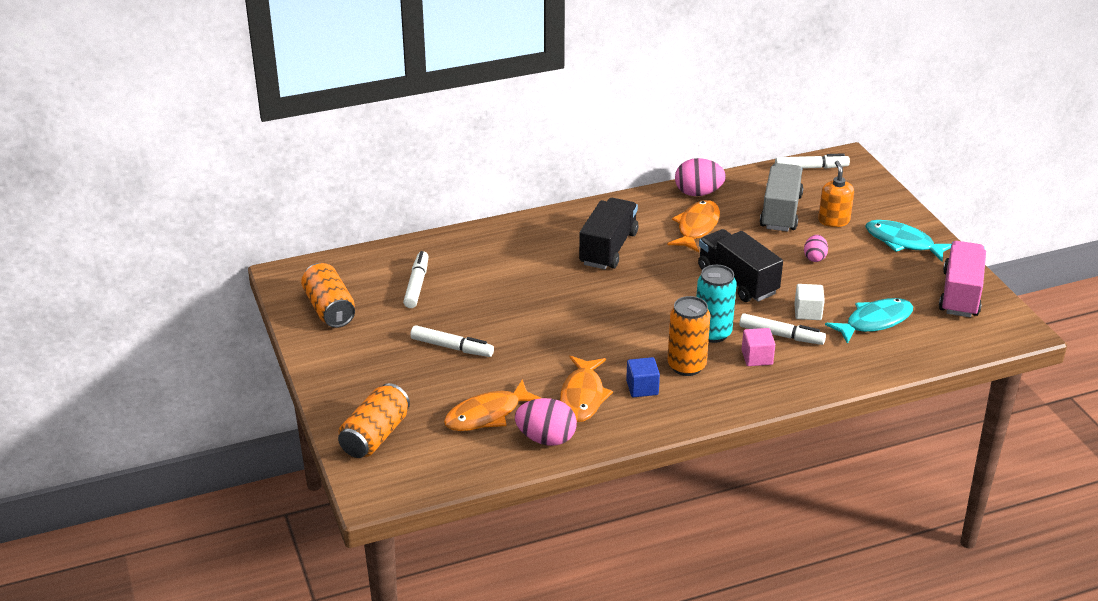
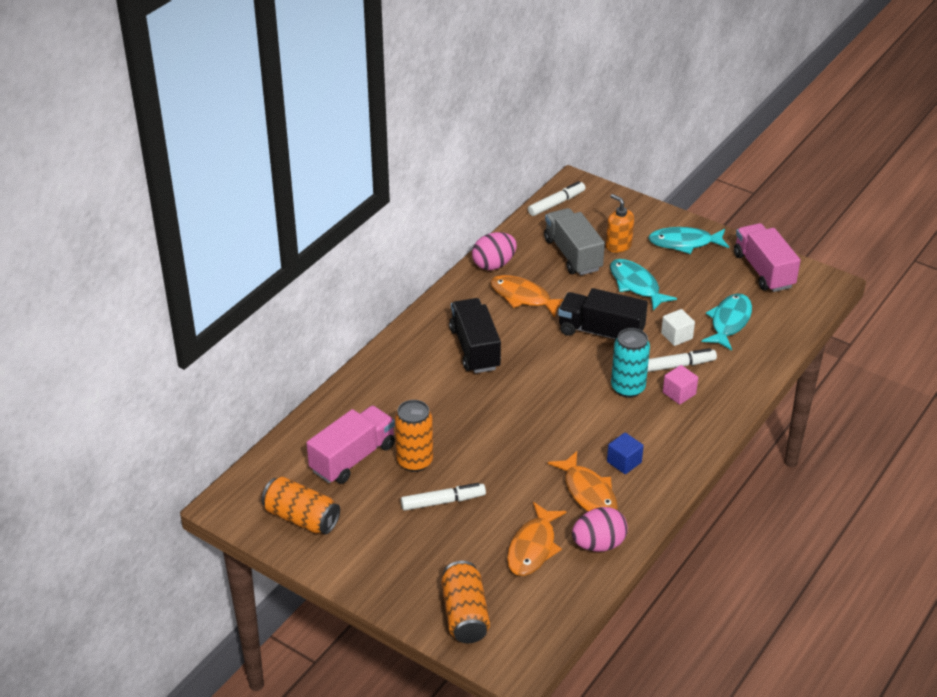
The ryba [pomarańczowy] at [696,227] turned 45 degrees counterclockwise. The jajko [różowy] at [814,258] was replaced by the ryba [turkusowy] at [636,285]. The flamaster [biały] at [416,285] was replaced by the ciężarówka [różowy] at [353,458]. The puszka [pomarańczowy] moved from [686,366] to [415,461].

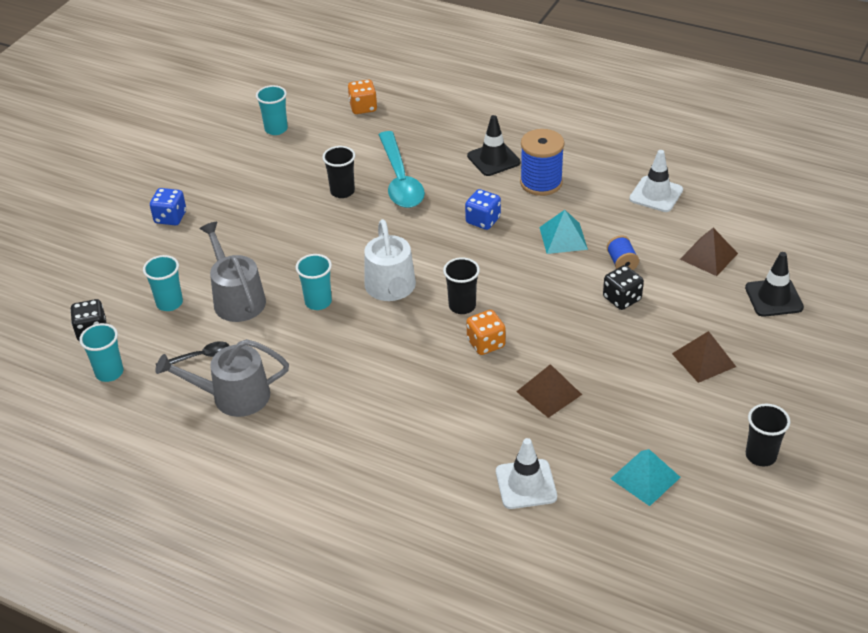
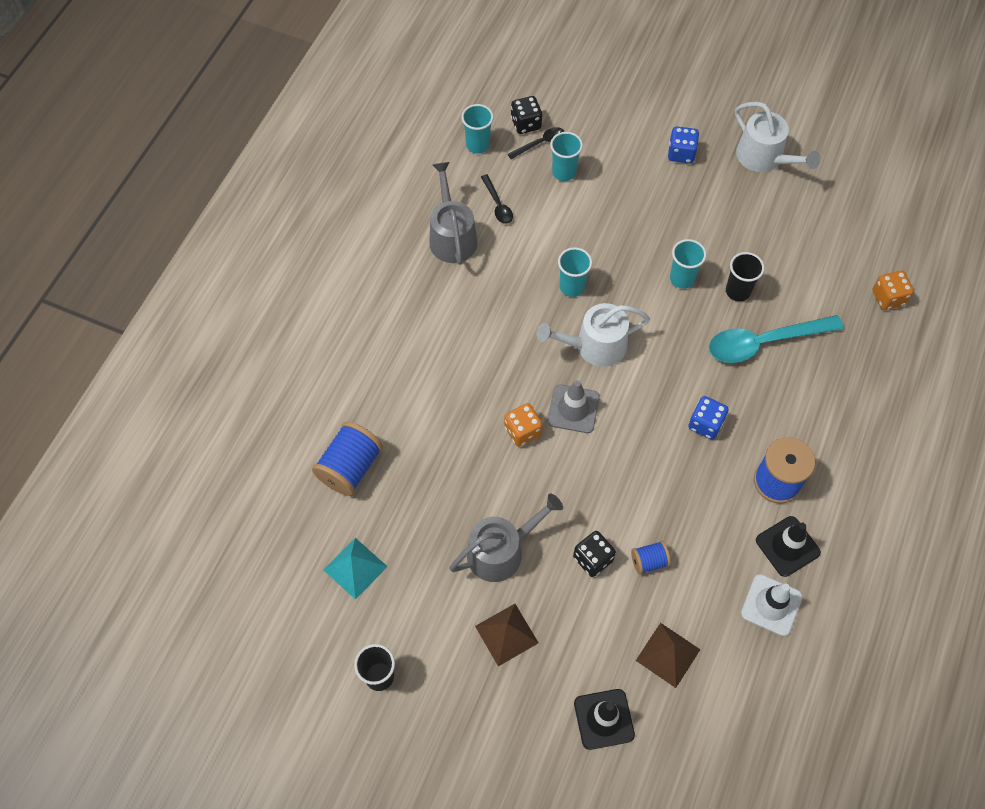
The szklanka [turkusowy] moved from [276,129] to [682,278]. The pachołek [czarny] moved from [493,159] to [787,546]. The piramida [turkusowy] at [563,238] disappeared. The konewka [szary] moved from [237,298] to [501,551]. The szklanka [czarny] at [462,306] was replaced by the pachołek [szary] at [573,409]. The piramida [brązowy] at [549,393] disappeared. The pachołek [biały] at [526,484] was replaced by the szpulka [niebieski] at [350,467]. The konewka [biały] at [764,158] appeared. The łyżka [czarny] at [540,143] appeared.

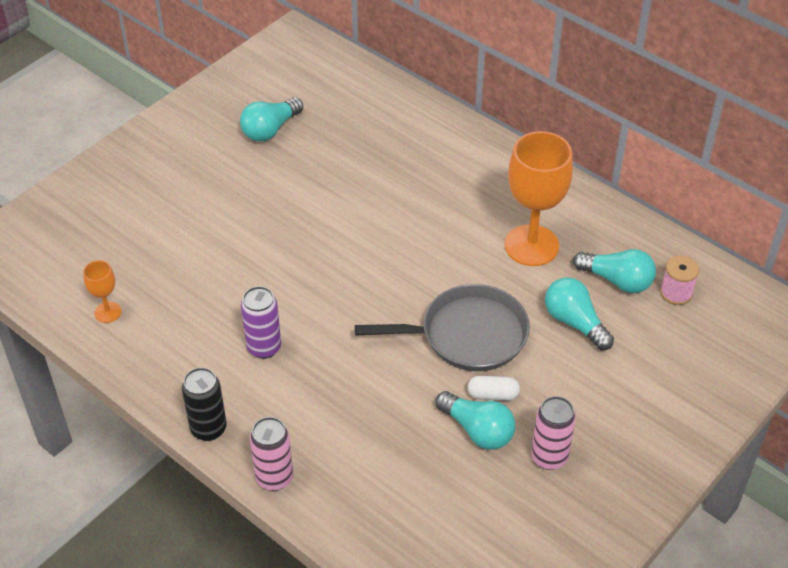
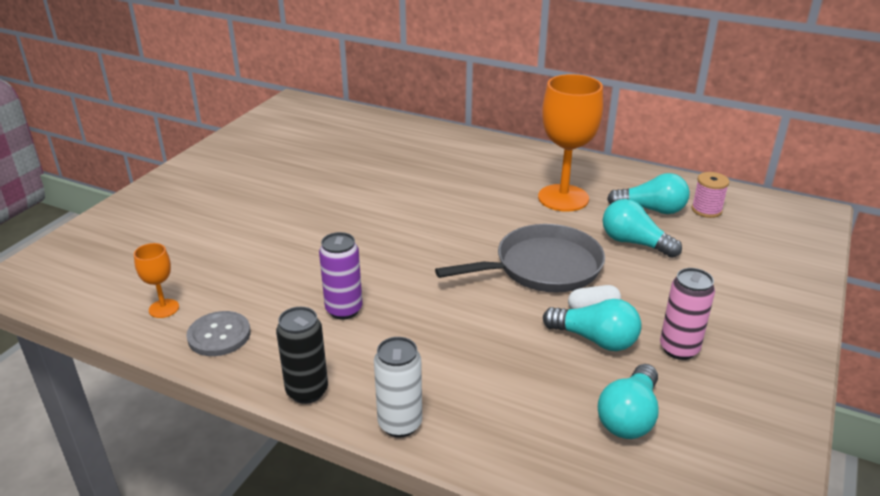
The żarówka [turkusowy] moved from [270,129] to [629,417]. The puszka [różowy] at [274,478] became the puszka [biały] at [400,424]. The guzik [szary] at [219,335] appeared.

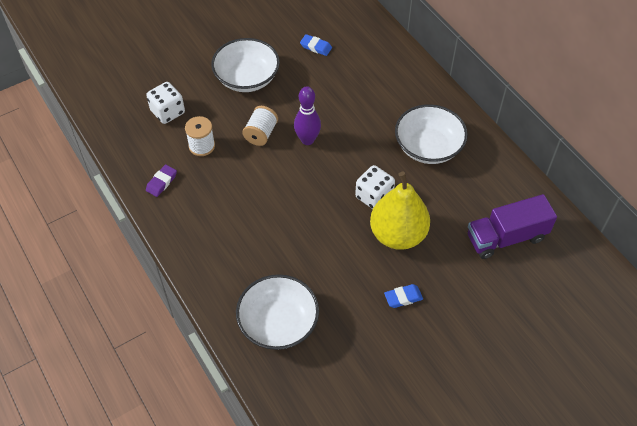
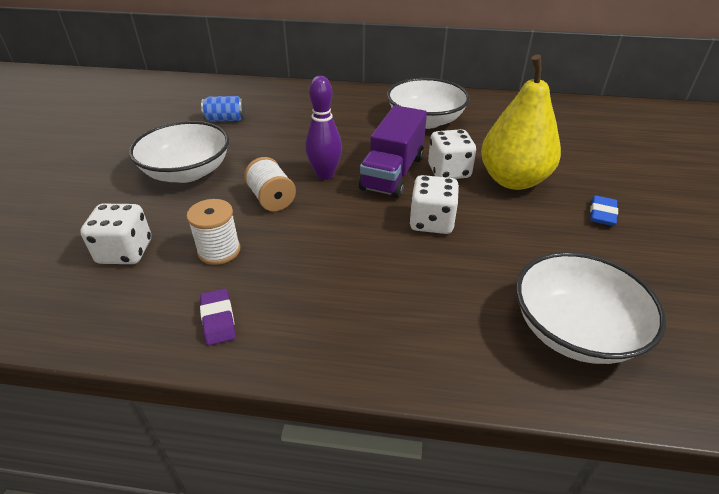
The gumka do mazania [niebieski] at [316,47] was replaced by the puszka [niebieski] at [225,119]. The ciężarówka [fioletowy] moved from [506,237] to [393,173]. The kostka do gry [biały] at [431,222] appeared.

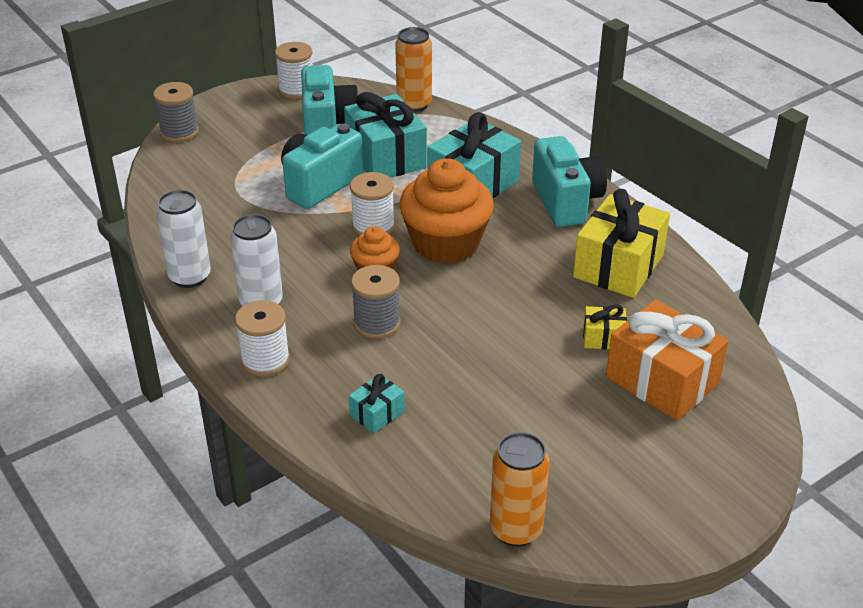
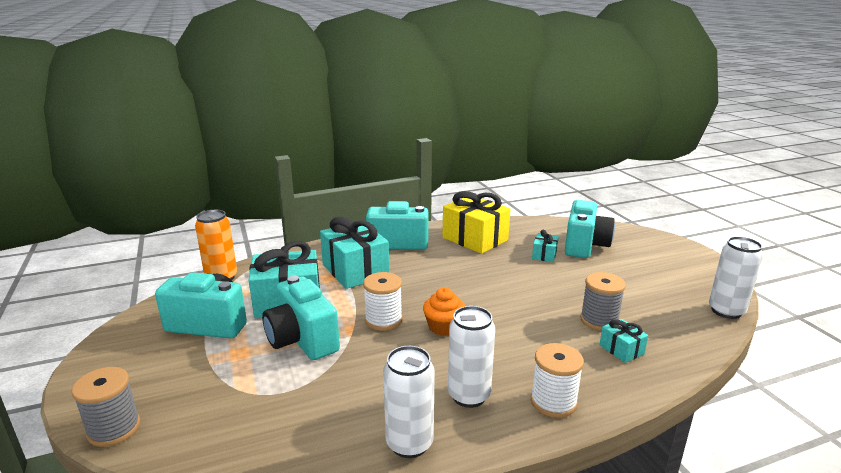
The szpulka [biały] at [296,90] disappeared. The muffinka [pomarańczowy] at [446,243] disappeared. The szpulka [szary] moved from [377,323] to [599,320]. The prezent [pomarańczowy] at [662,380] was replaced by the aparat fotograficzny [turkusowy] at [585,246]. The prezent [żółty] at [603,338] became the prezent [turkusowy] at [544,255]. The puszka [pomarańczowy] at [516,529] became the puszka [biały] at [726,311].

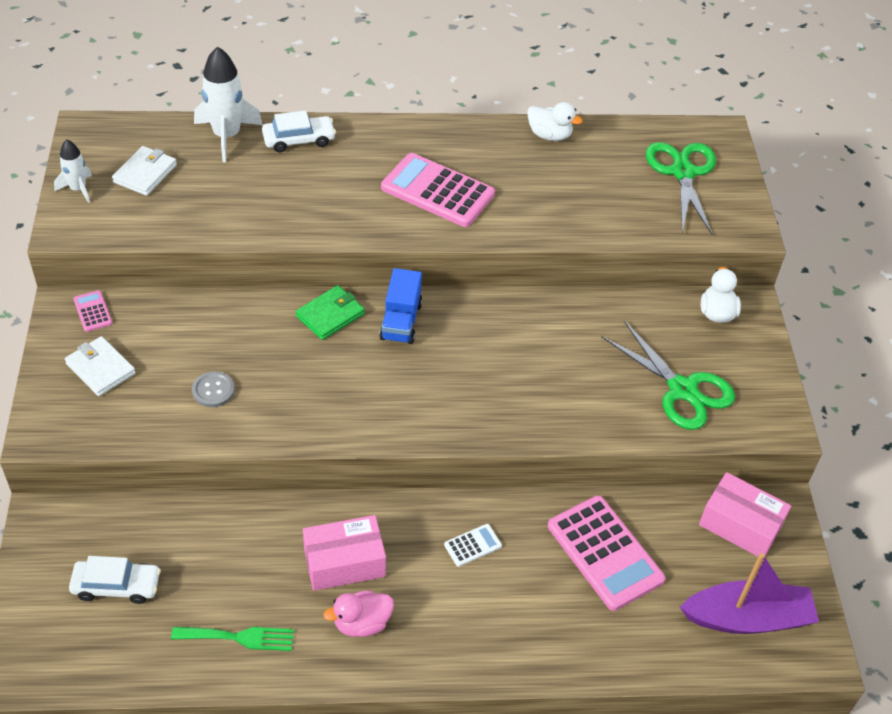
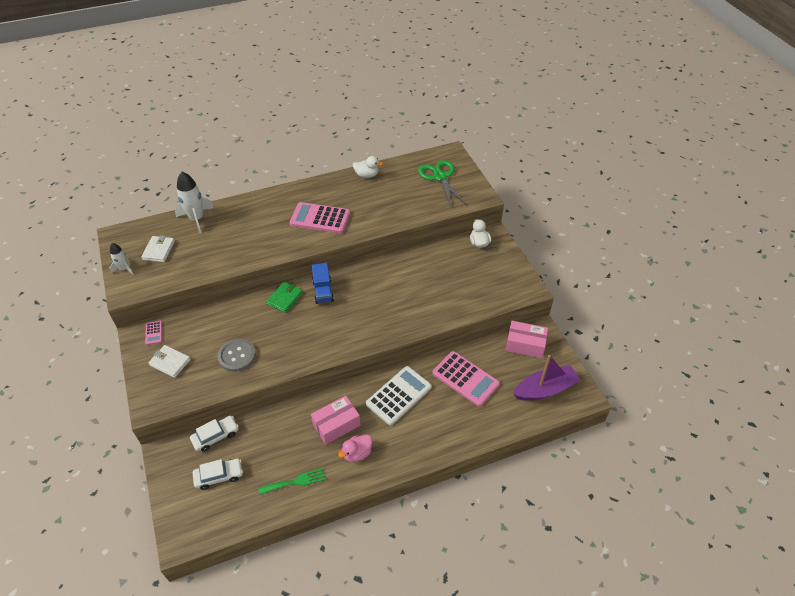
The samochód [biały] moved from [299,140] to [215,436]. The kalkulator [różowy] at [92,311] turned 150 degrees counterclockwise. The nożyczki [zielony] at [682,389] disappeared. The guzik [szary] at [213,390] changed to 1.59 times the size. The kalkulator [biały] at [472,545] changed to 2.24 times the size.

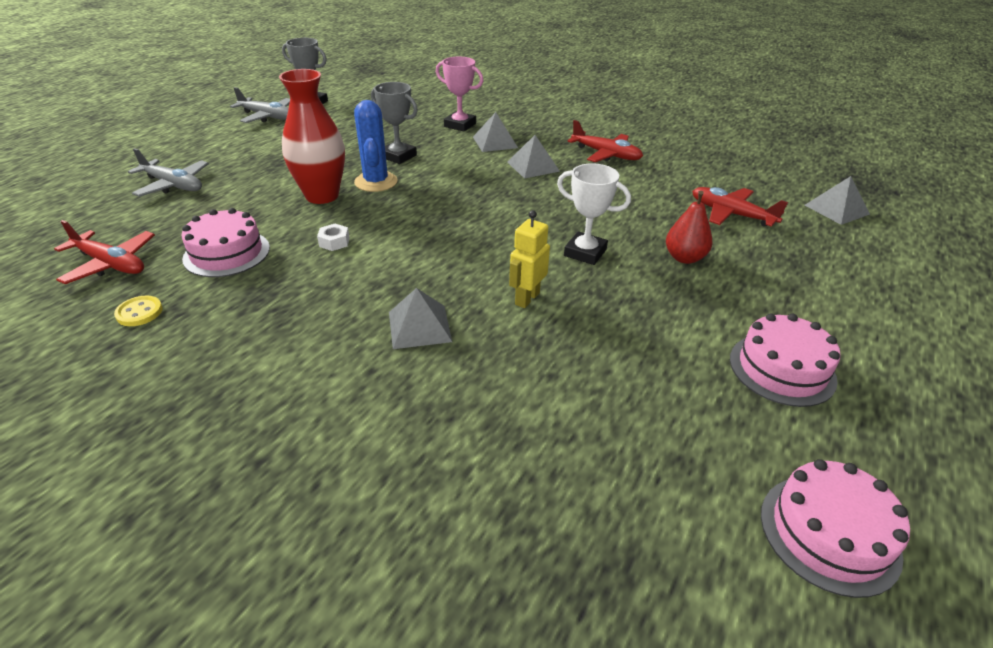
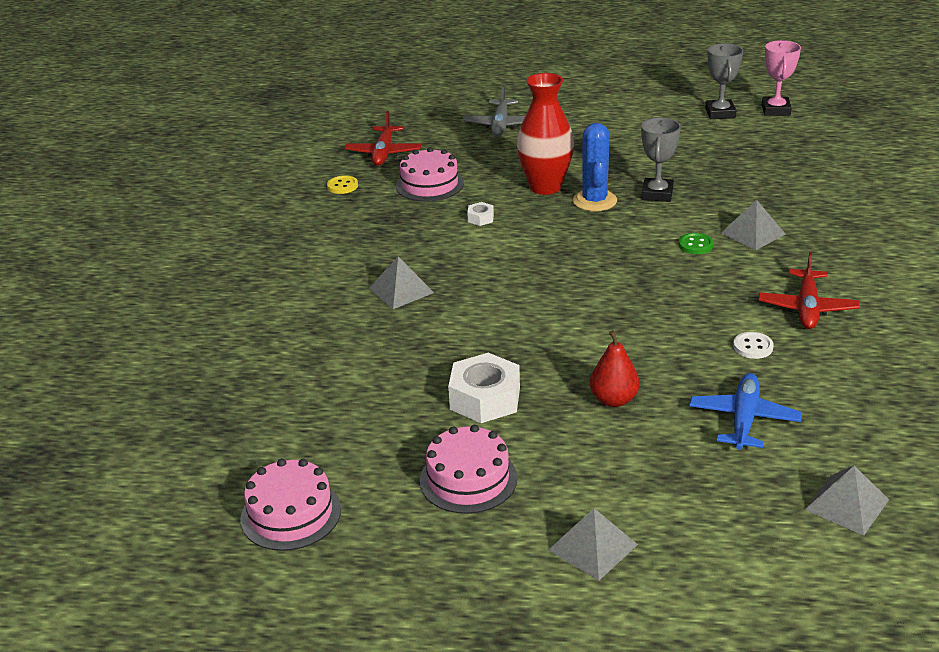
The puchar [różowy] moved from [460,125] to [775,110]. The samolot [szary] at [268,117] disappeared. The kaktus [niebieski] at [376,182] turned 60 degrees counterclockwise. The piramida [szary] moved from [533,166] to [593,547]. The puchar [biały] at [585,252] disappeared. The samolot [czerwony] at [731,214] became the samolot [niebieski] at [744,419]. The robot [żółty] at [526,298] disappeared. The guzik [zielony] at [695,245] appeared. The guzik [biały] at [753,347] appeared. The nakrętka [biały] at [485,398] appeared.

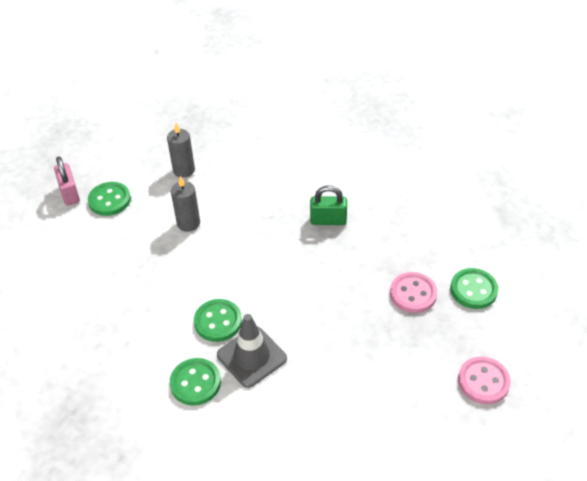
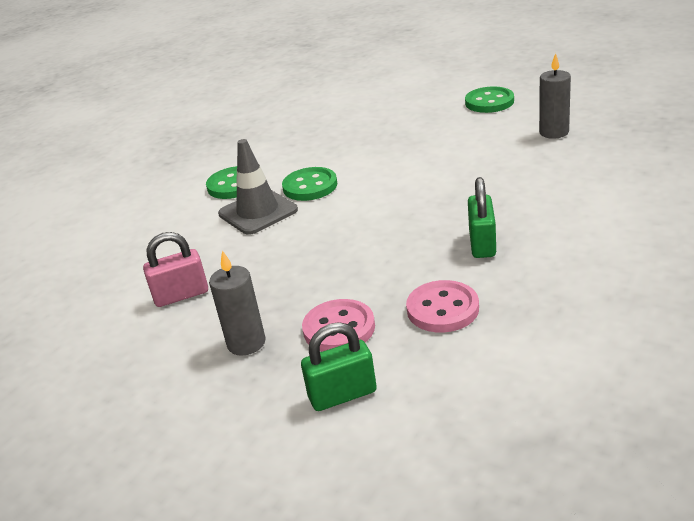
The kłódka [różowy] moved from [70,193] to [181,295]. The świeca [szary] moved from [188,223] to [246,343]. The guzik [zielony] at [473,290] was replaced by the kłódka [zielony] at [342,395]. The guzik [różowy] moved from [483,381] to [442,309].

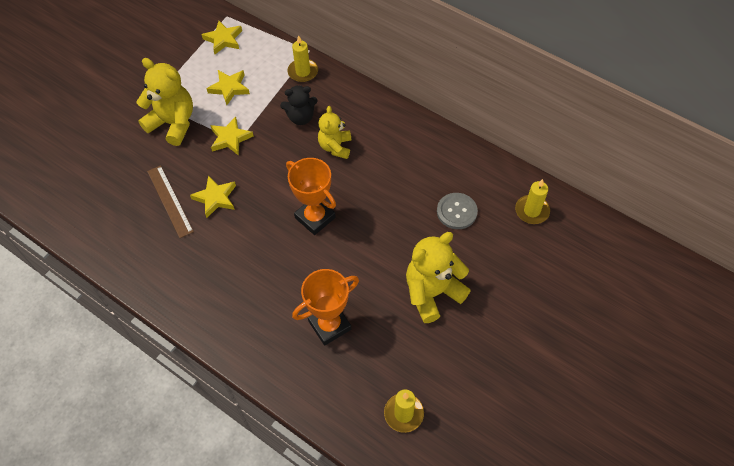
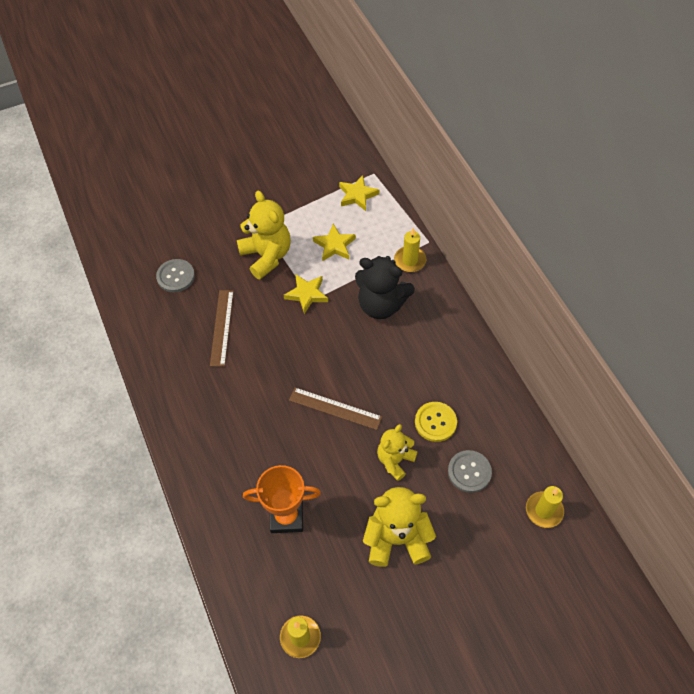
The miś [czarny] at [301,117] changed to 1.58 times the size. The miś [żółty] moved from [335,147] to [395,460]. The puchar [pomarańczowy] at [315,218] was replaced by the linijka [brązowy] at [335,408]. The gwiazda [żółty] at [215,198] disappeared. The guzik [szary] at [175,276] appeared. The guzik [żółty] at [435,422] appeared.

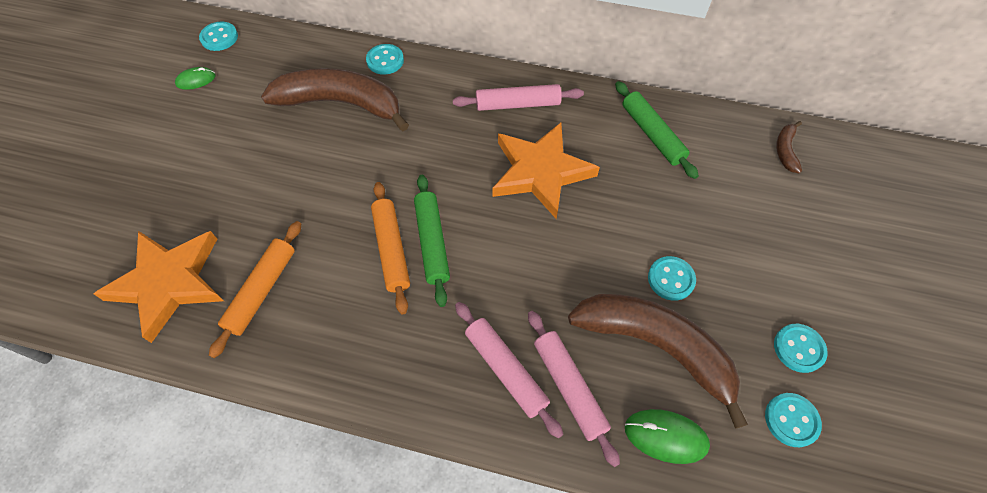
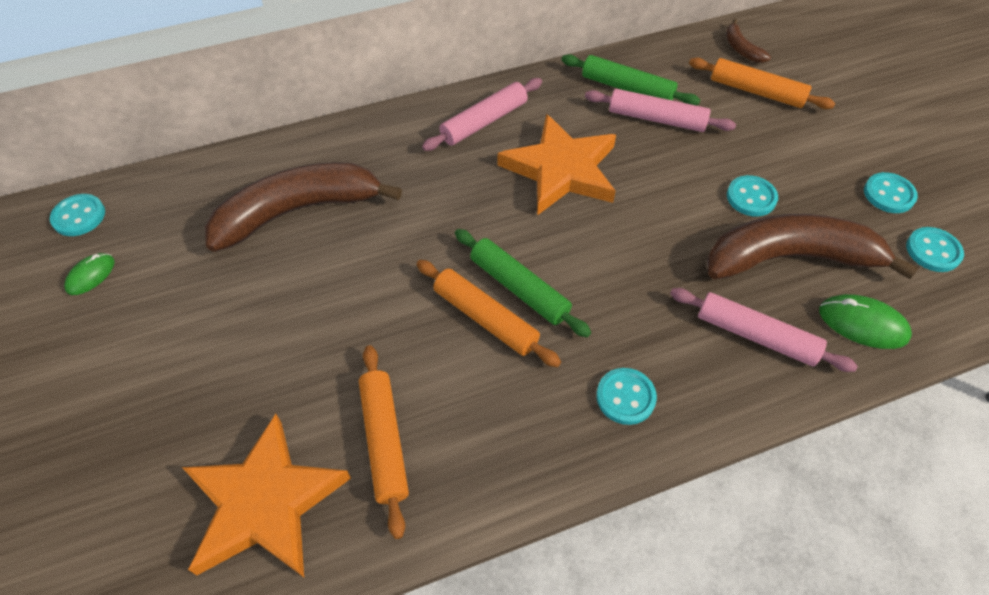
The guzik [turkusowy] moved from [385,60] to [625,397]. The wałek do ciasta [różowy] moved from [505,370] to [656,119]. The myszka [zielony] at [665,436] turned 45 degrees clockwise. The wałek do ciasta [pomarańczowy] at [756,91] appeared.

